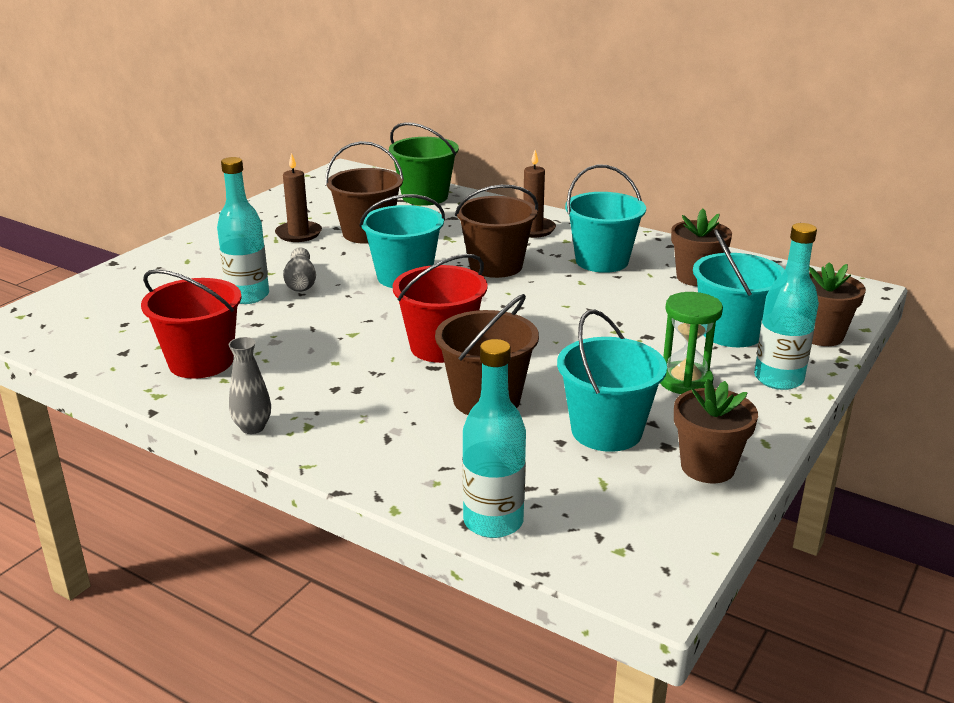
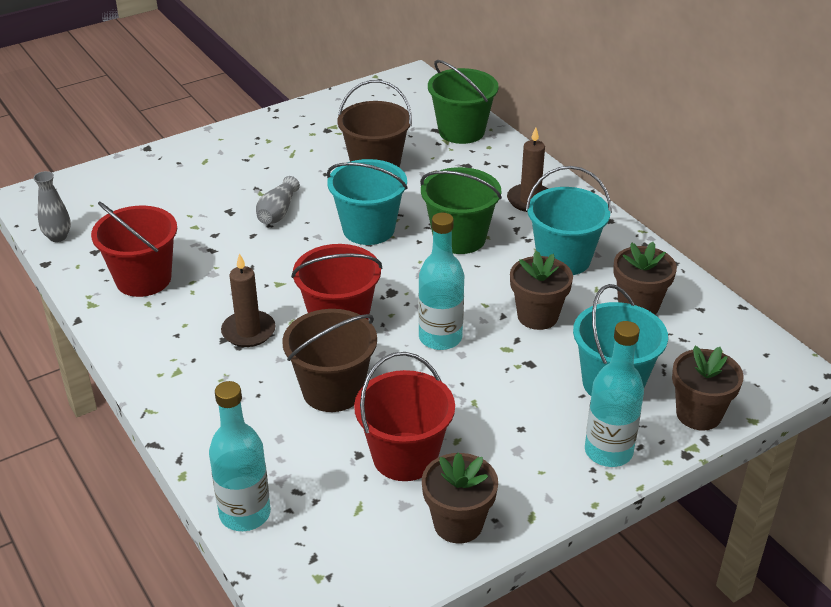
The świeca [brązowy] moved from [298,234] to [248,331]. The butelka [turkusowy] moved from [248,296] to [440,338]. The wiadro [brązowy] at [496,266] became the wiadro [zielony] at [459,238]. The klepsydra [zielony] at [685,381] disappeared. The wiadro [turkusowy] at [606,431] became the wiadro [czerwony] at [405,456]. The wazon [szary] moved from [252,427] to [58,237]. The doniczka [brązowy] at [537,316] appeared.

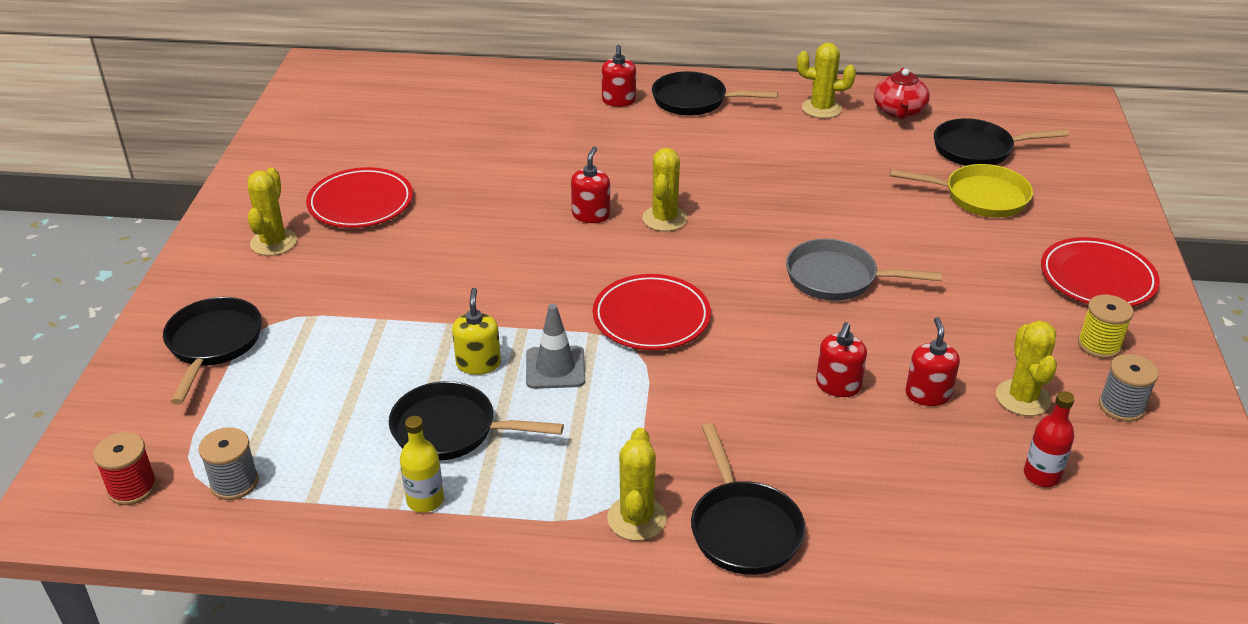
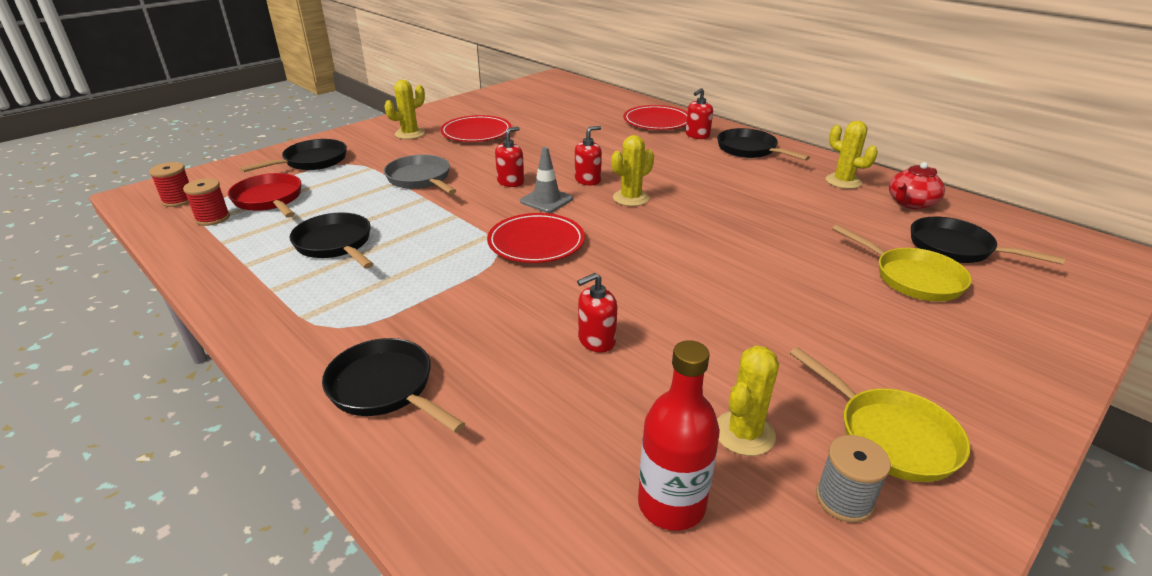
The talerz [czerwony] moved from [1097,278] to [657,122]. The patelnia [szary] moved from [838,278] to [421,179]. The dozownik mydła [żółty] at [478,363] disappeared. The szpulka [żółty] at [1099,345] was replaced by the patelnia [żółty] at [890,435]. The pachołek [szary] moved from [555,368] to [546,200]. The dozownik mydła [czerwony] moved from [928,394] to [510,182]. The butelka [czerwony] at [1041,475] changed to 1.57 times the size. The butelka [żółty] at [425,500] disappeared. The patelnia [czarny] at [743,528] turned 105 degrees clockwise. The szpulka [szary] at [234,483] became the szpulka [czerwony] at [213,218]. The kaktus [żółty] at [636,518] disappeared. The patelnia [czerwony] at [270,200] appeared.

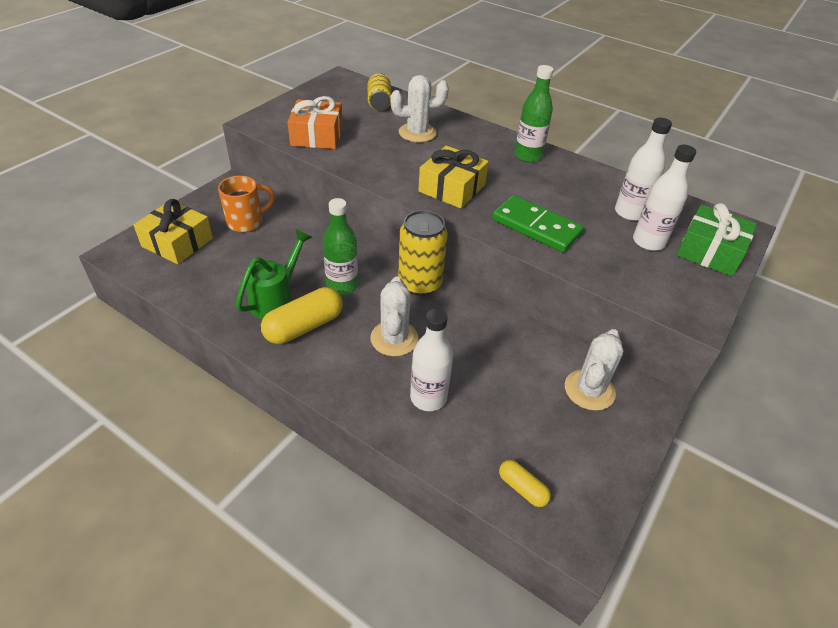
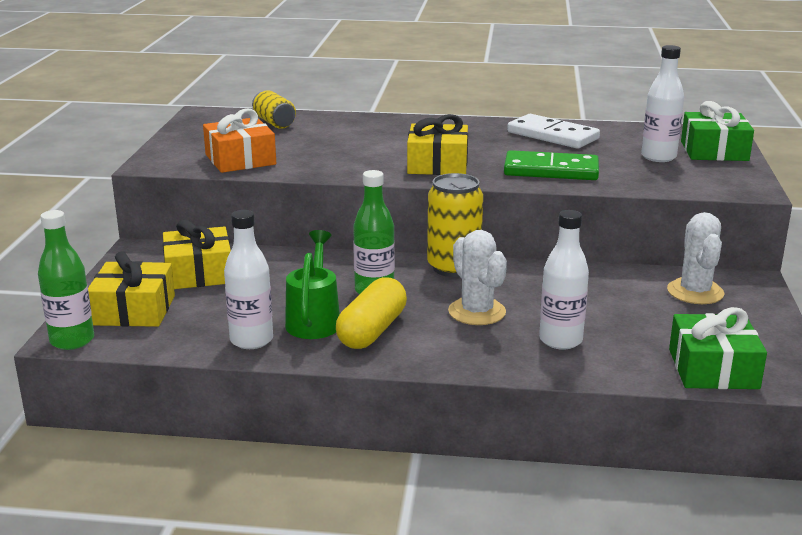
The butelka [zielony] moved from [528,156] to [72,340]. The kaktus [biały] at [417,133] disappeared. The butelka [biały] moved from [629,213] to [251,340]. The kubek [pomarańczowy] at [246,222] was replaced by the prezent [żółty] at [199,273]. The kapsułka [żółty] at [522,488] was replaced by the prezent [zielony] at [713,369]. The kostka domina [biały] at [552,135] appeared.

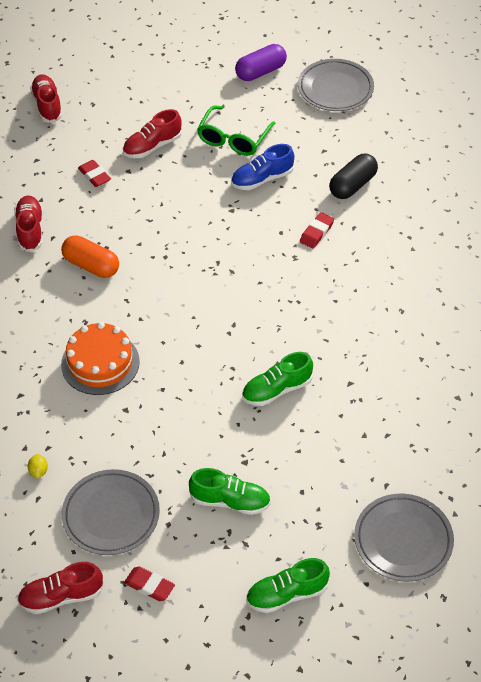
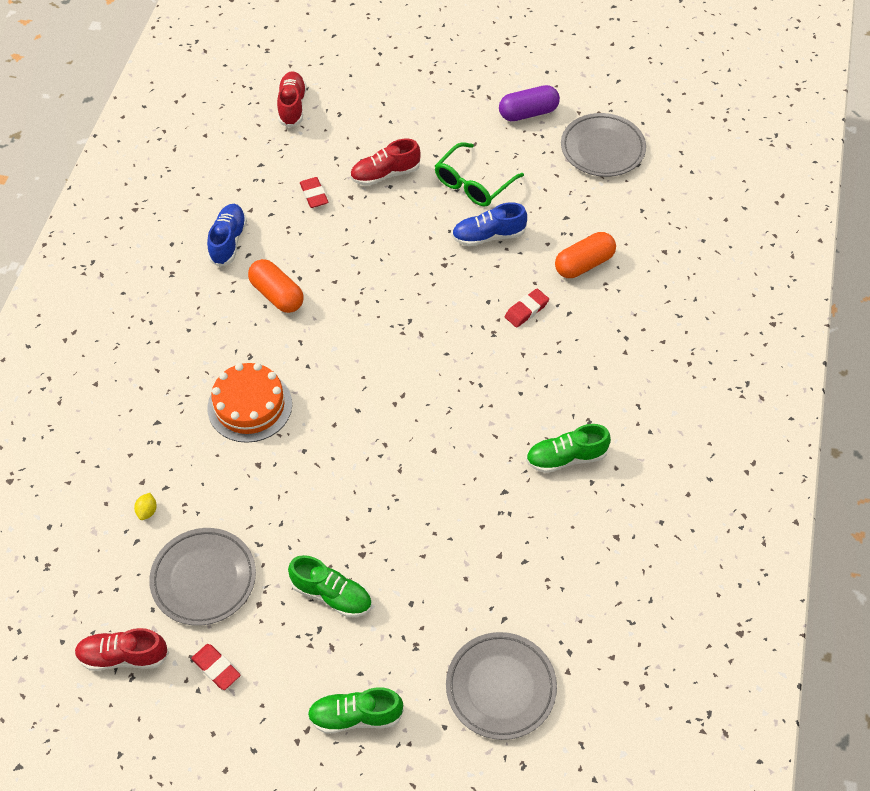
The kapsułka [czarny] at [352,185] became the kapsułka [pomarańczowy] at [584,264]. The but [czerwony] at [30,230] became the but [niebieski] at [228,241]. The but [zielony] moved from [277,390] to [566,458].

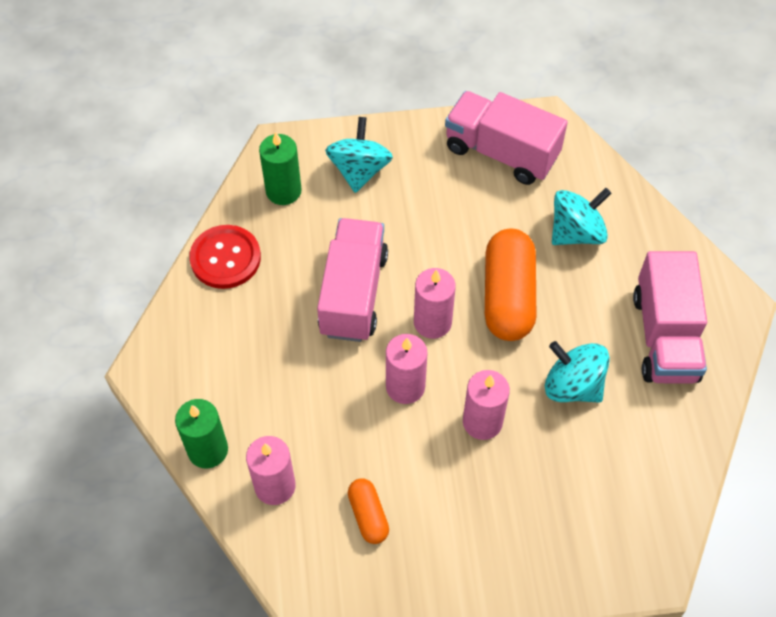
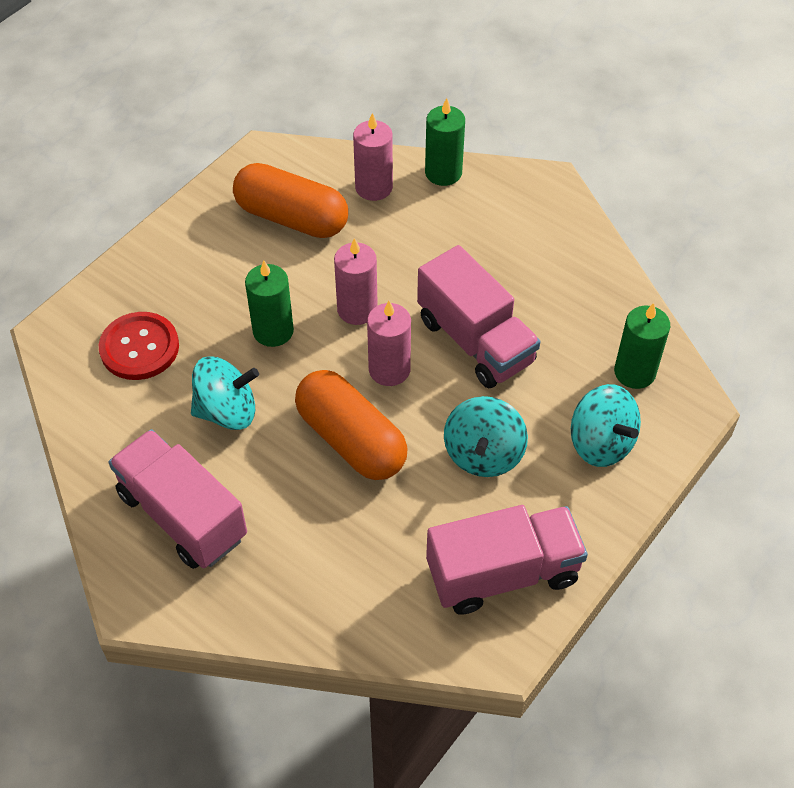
The bączek [turkusowy] moved from [576,232] to [483,454]. The guzik [czerwony] moved from [225,258] to [139,348]. The świeca [różowy] at [482,422] became the świeca [zielony] at [273,331]. The kapsułka [pomarańczowy] at [368,515] changed to 1.95 times the size.

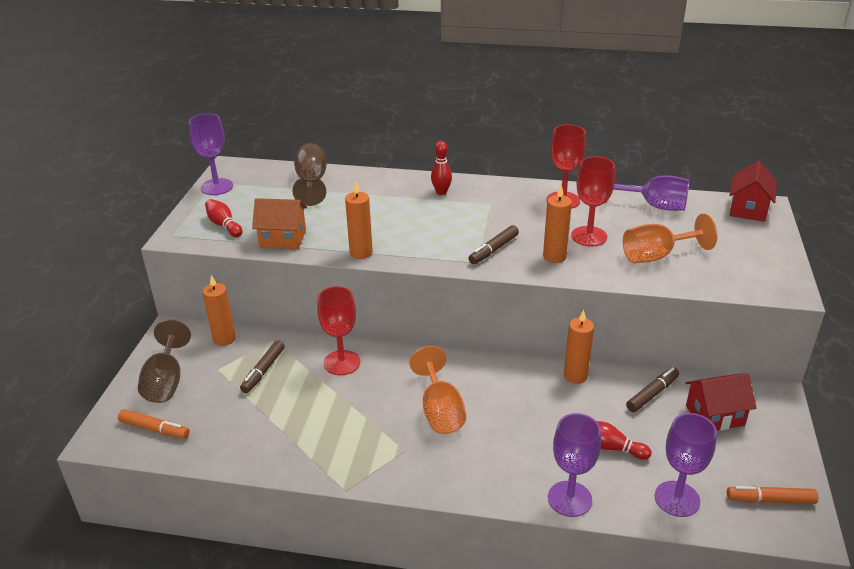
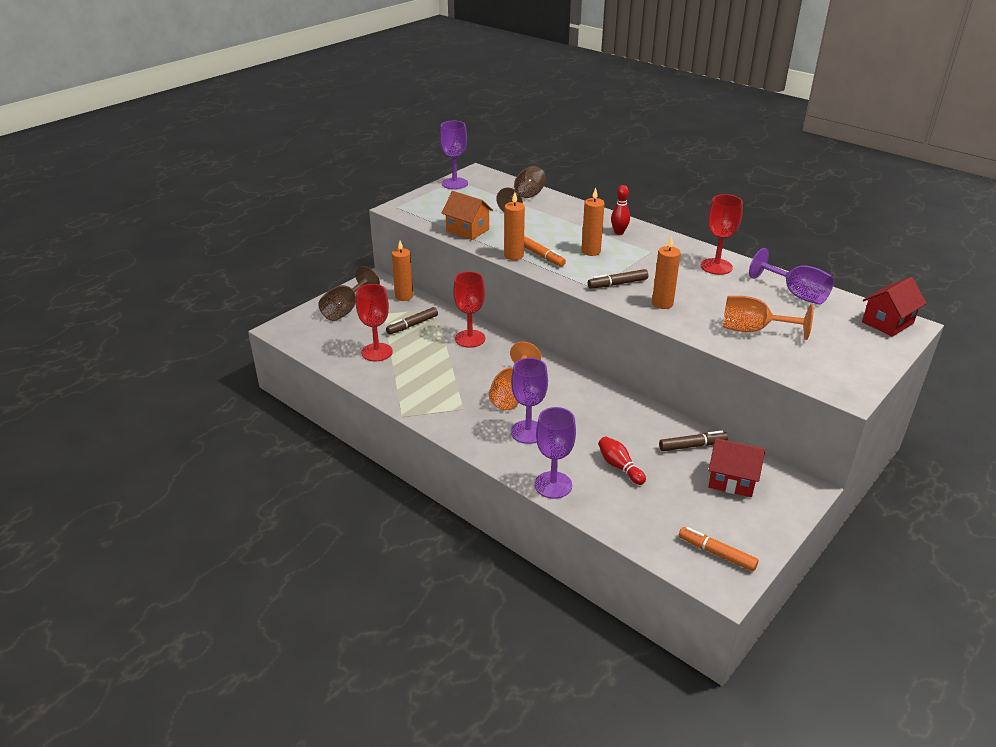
The kielich [czerwony] moved from [589,236] to [377,352]. The kręgiel [czerwony] at [224,225] disappeared. The świeca [pomarańczowy] moved from [575,376] to [591,251]. The flamaster [pomarańczowy] moved from [154,429] to [542,256]. The kielich [fioletowy] moved from [677,499] to [528,432].

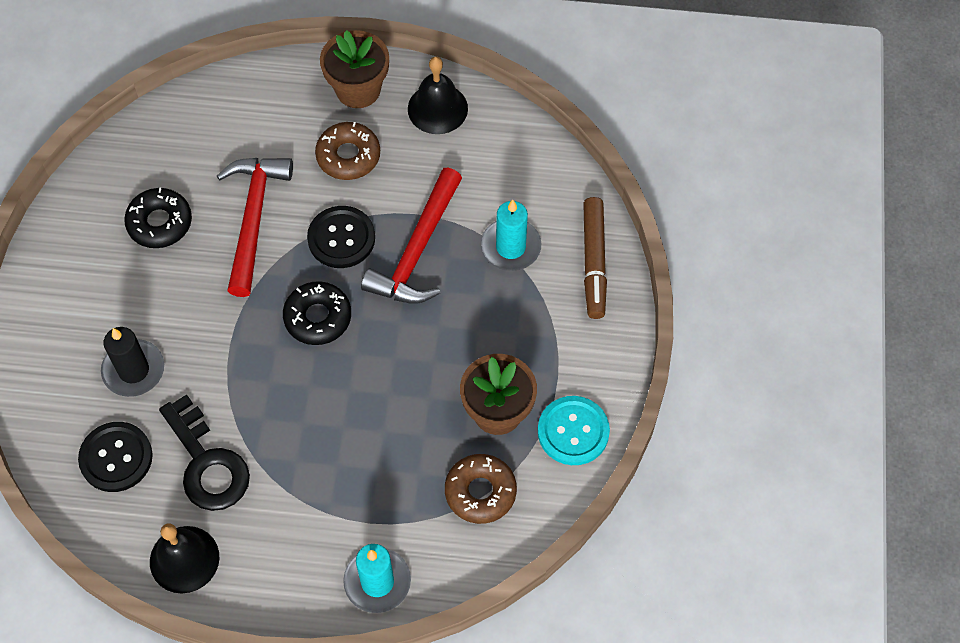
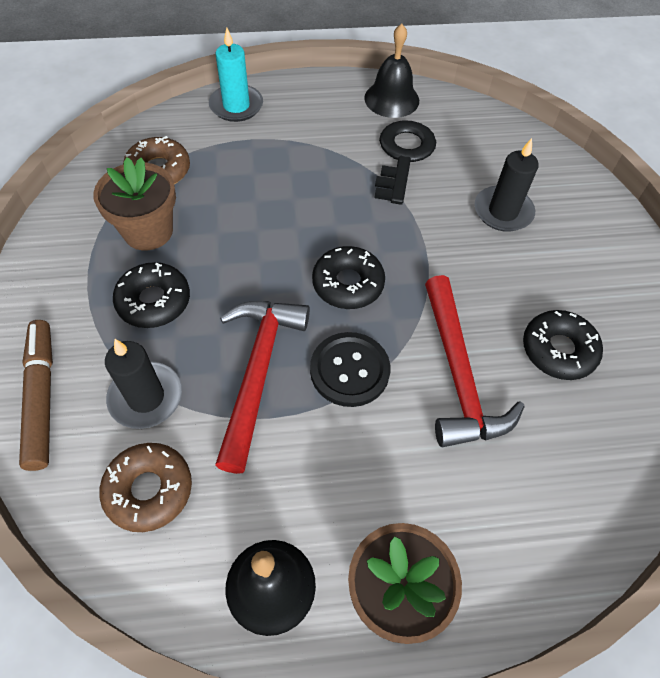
The donut [brązowy] moved from [348,156] to [149,490]. The świeca [turkusowy] at [510,247] became the świeca [czarny] at [146,397]. The klucz [czarny] at [207,463] turned 60 degrees clockwise. The guzik [turkusowy] at [573,431] disappeared. The guzik [czarny] at [116,458] disappeared. The donut [czarny] at [154,301] appeared.

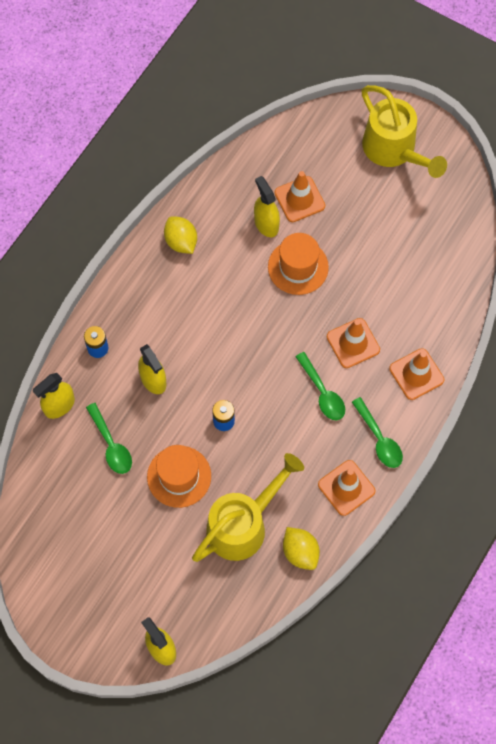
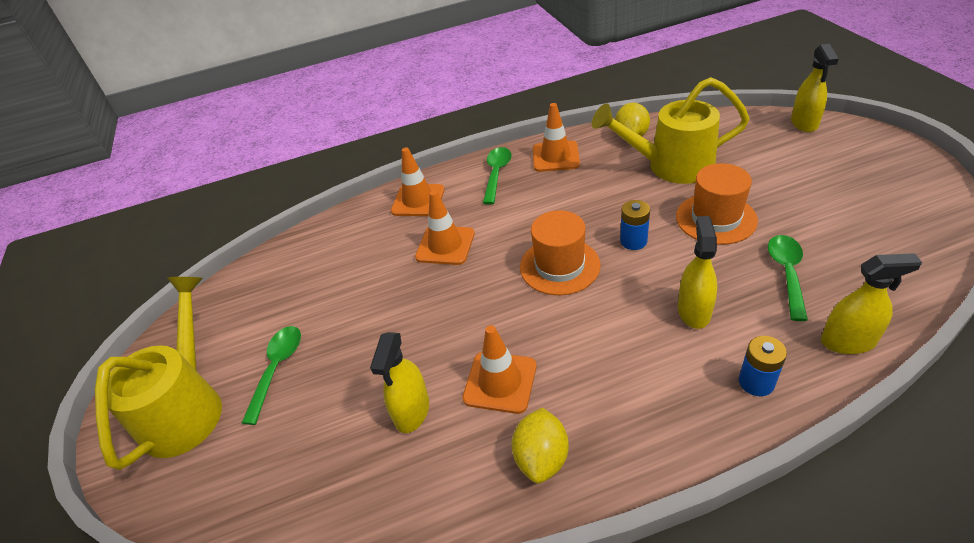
The pachołek [pomarańczowy] moved from [299,199] to [500,382]. The kapelusz [pomarańczowy] moved from [298,267] to [559,266]. The łyżka [zielony] moved from [322,393] to [277,368].

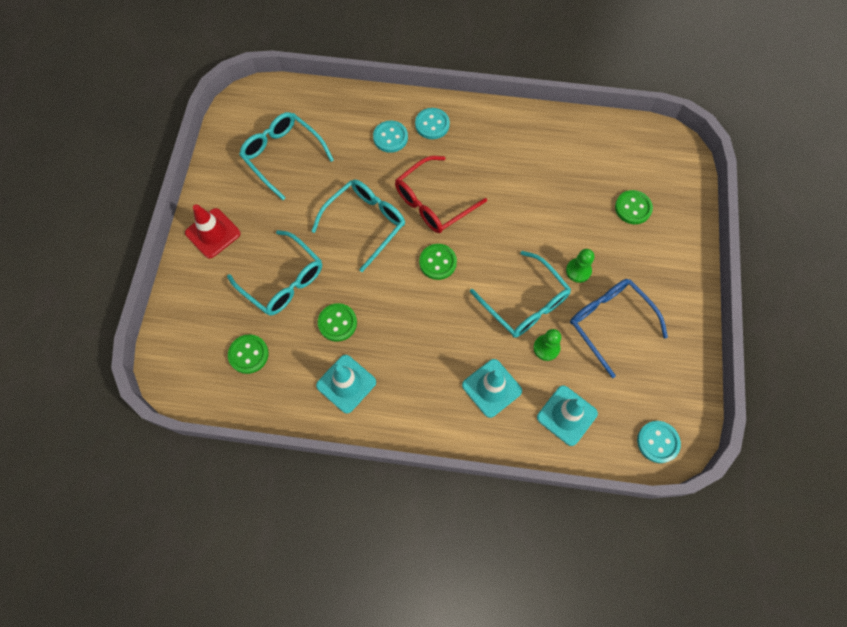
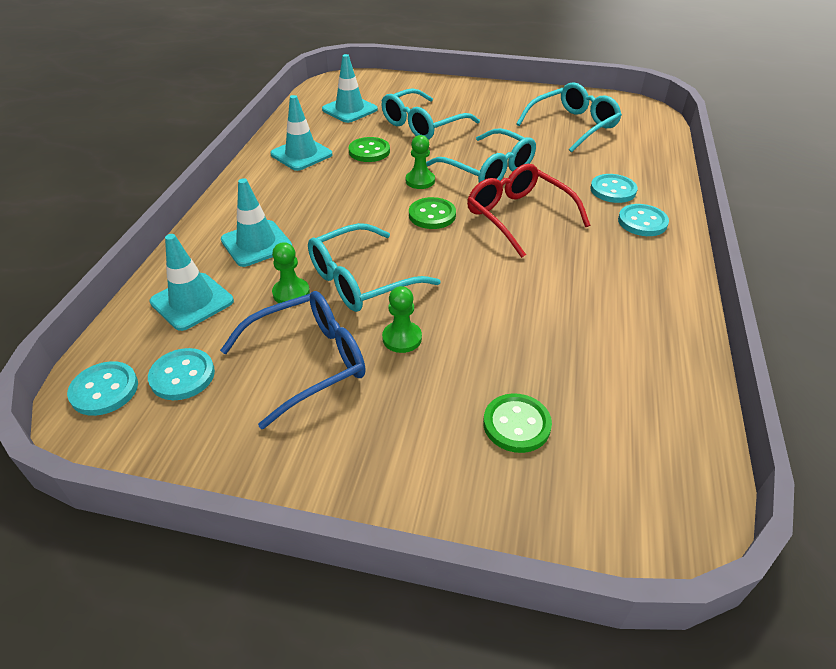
The pachołek [czerwony] at [213,233] disappeared. The guzik [zielony] at [248,354] was replaced by the pachołek [turkusowy] at [349,109]. The pionek [zielony] at [420,181] appeared. The guzik [turkusowy] at [182,376] appeared.

